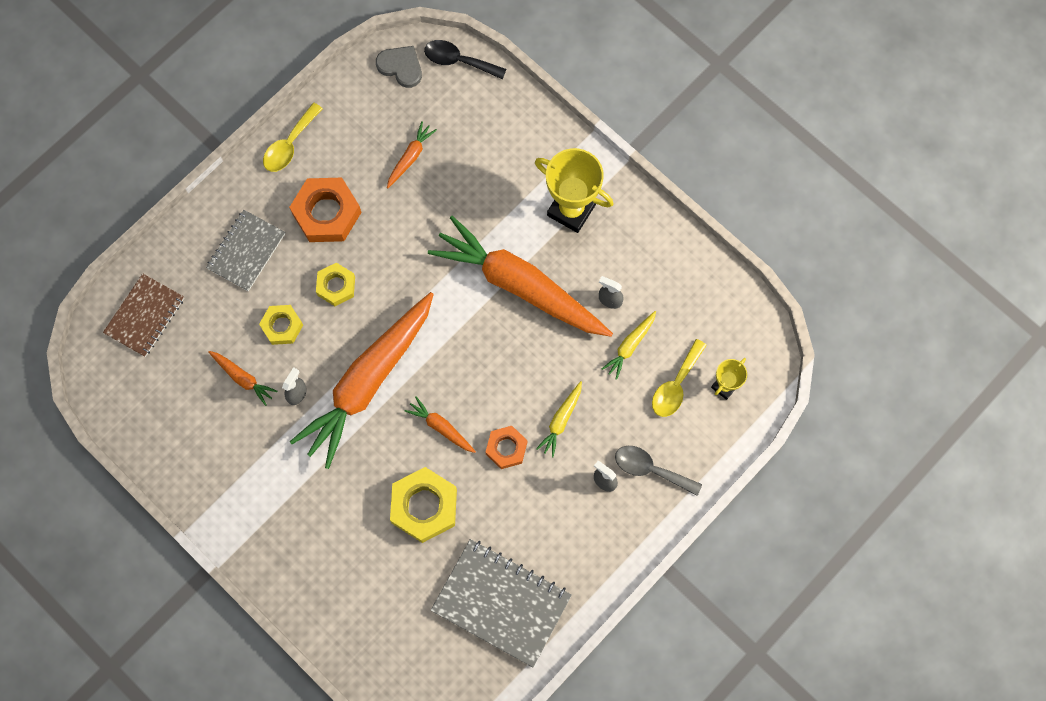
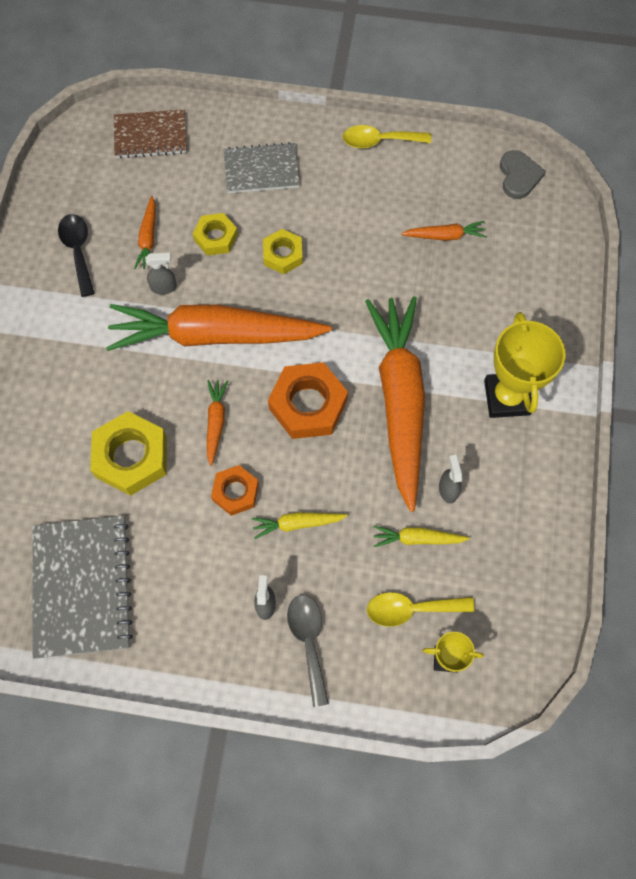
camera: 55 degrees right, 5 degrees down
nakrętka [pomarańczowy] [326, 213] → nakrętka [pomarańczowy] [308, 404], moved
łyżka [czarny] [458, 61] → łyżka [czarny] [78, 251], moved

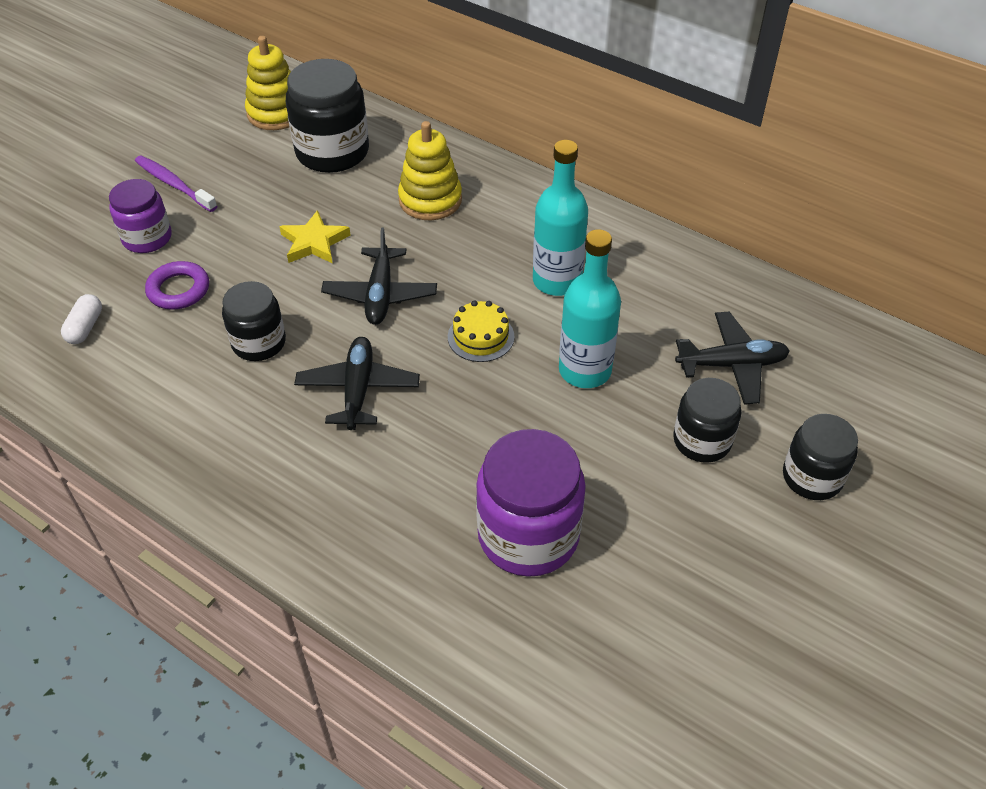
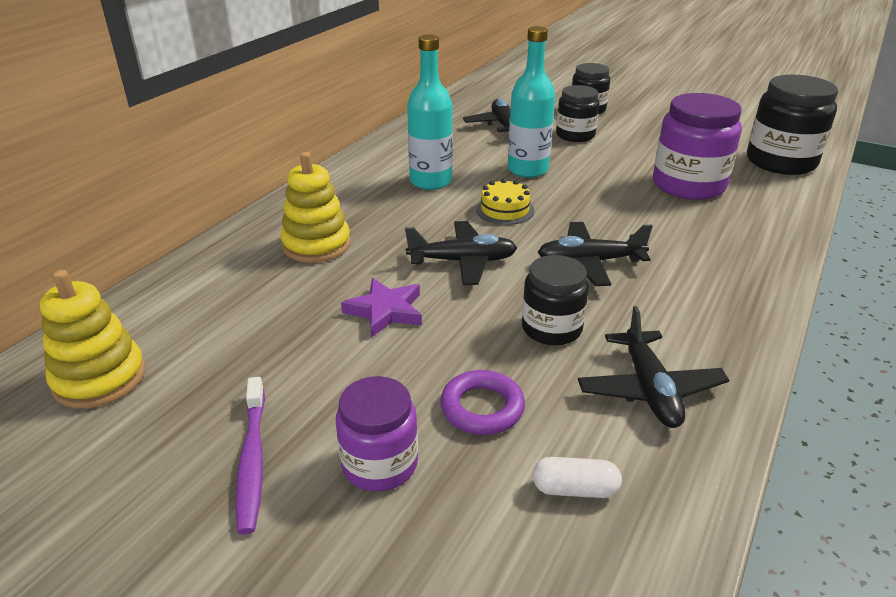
camera: 95 degrees left, 15 degrees down
- → samolot [czarny] [649, 389]
słoik [czarny] [332, 152] → słoik [czarny] [781, 162], moved
gwiazda [żółty] [314, 242] → gwiazda [fioletowy] [385, 311]
szczoteczka do zębów [fioletowy] [174, 184] → szczoteczka do zębów [fioletowy] [252, 460], 45 degrees counterclockwise

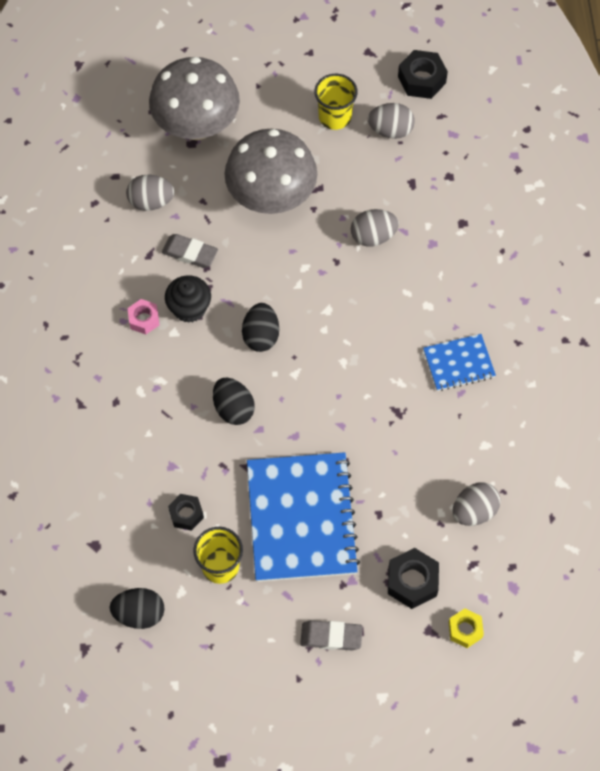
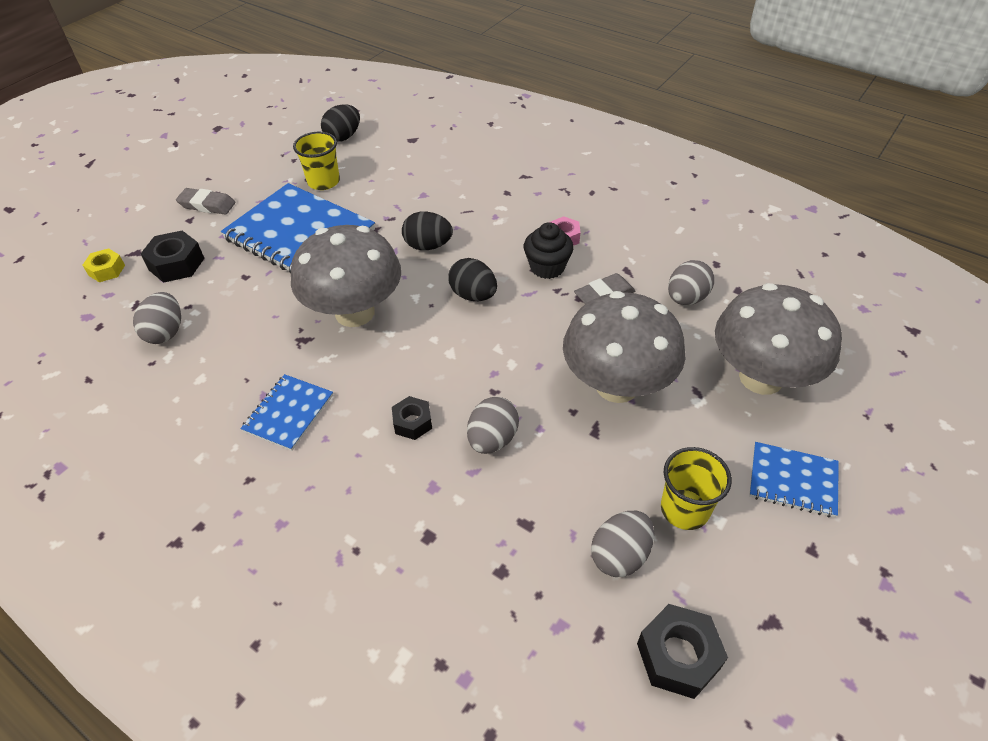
camera: 130 degrees right, 15 degrees down
- → grzyb [szary] [355, 312]
- → zeszyt [niebieski] [792, 480]
nakrętka [czarny] [186, 514] → nakrętka [czarny] [412, 422], moved
gumka do mazania [szary] [331, 637] → gumka do mazania [szary] [207, 205], 60 degrees clockwise

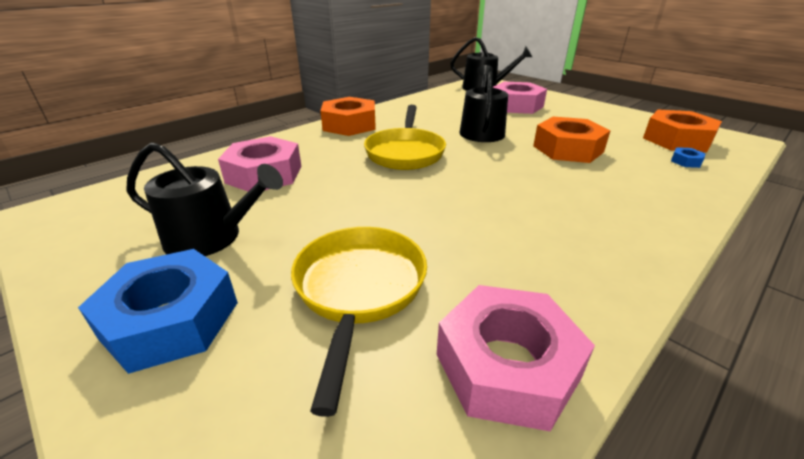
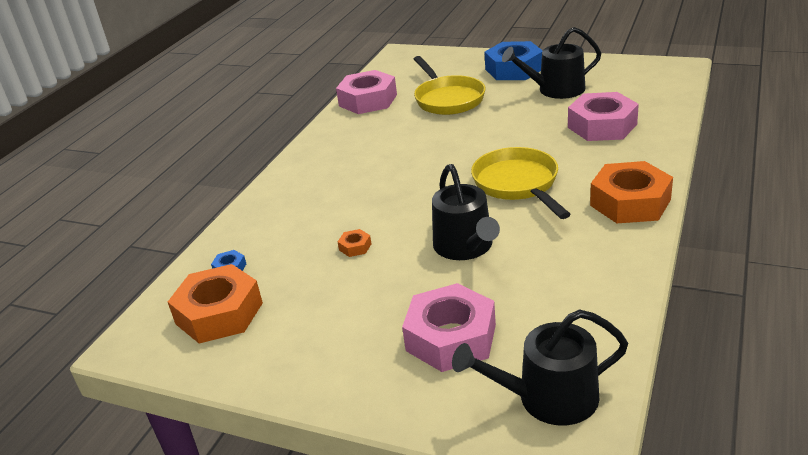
camera: 160 degrees right, 0 degrees up
nakrętka [pomarańczowy] [568, 149] → nakrętka [pomarańczowy] [355, 247], x0.41

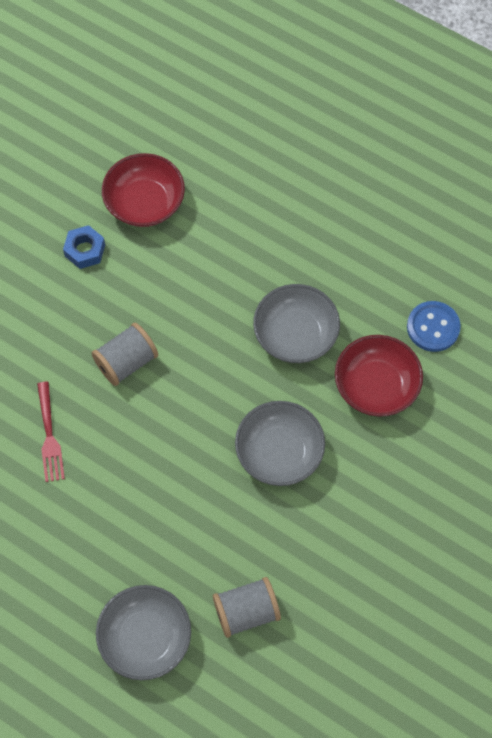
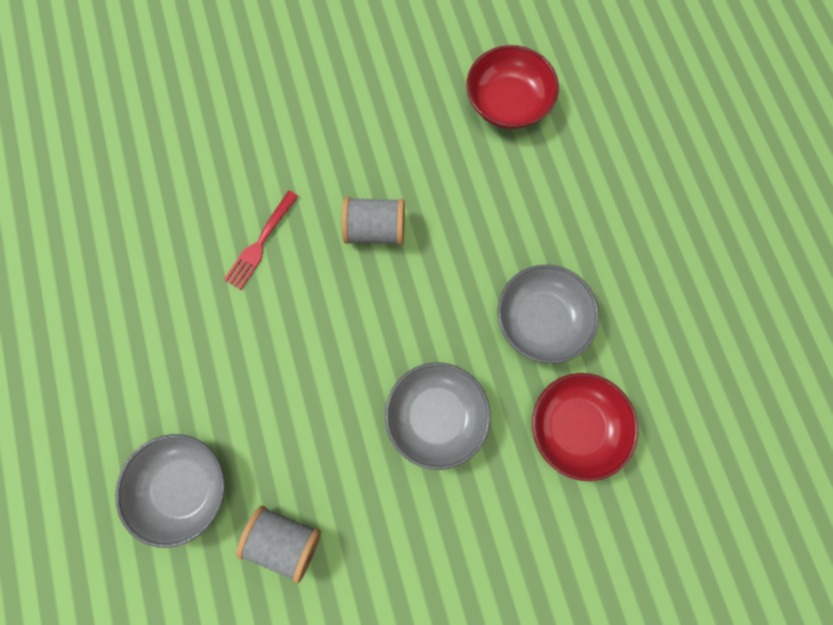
camera: 40 degrees right, 10 degrees up
nakrętka [niebieski] [85, 250] → -
guzik [niebieski] [433, 327] → -

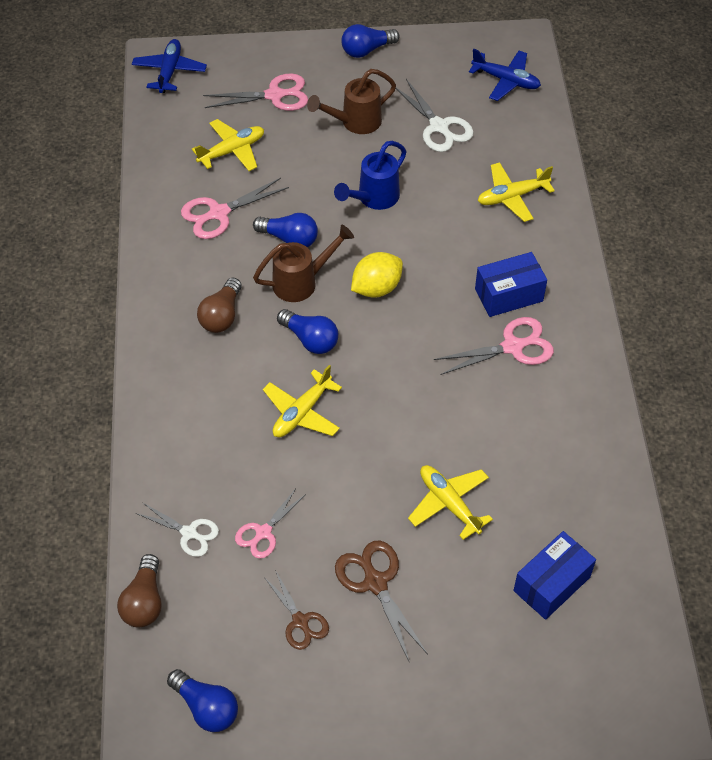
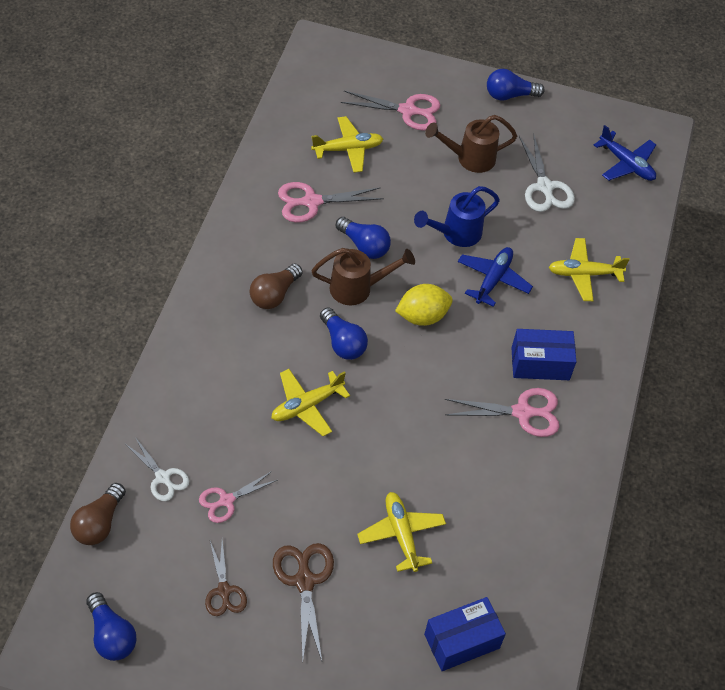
camera: 15 degrees right, 0 degrees up
samolot [niebieski] [169, 71] → samolot [niebieski] [493, 280], moved

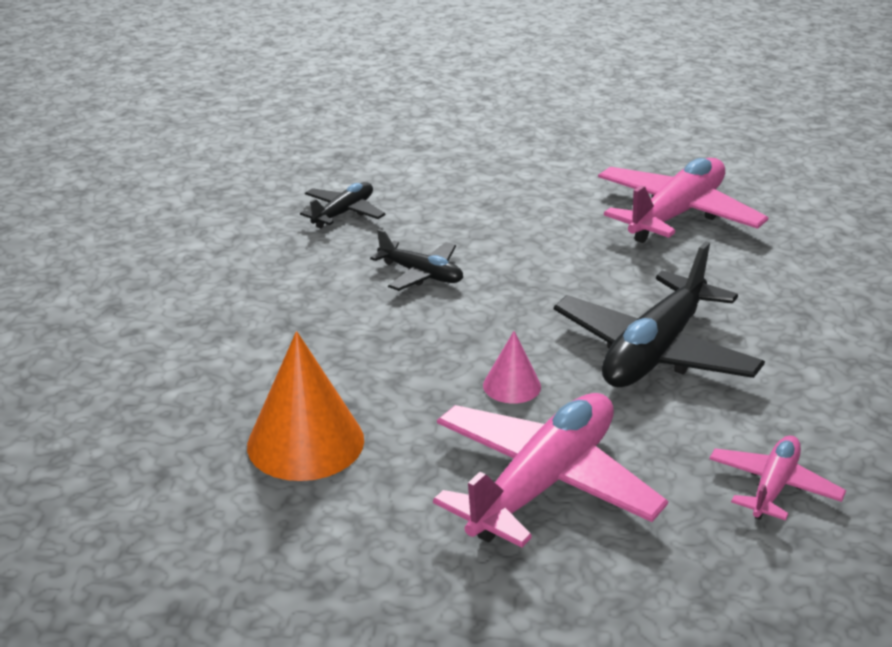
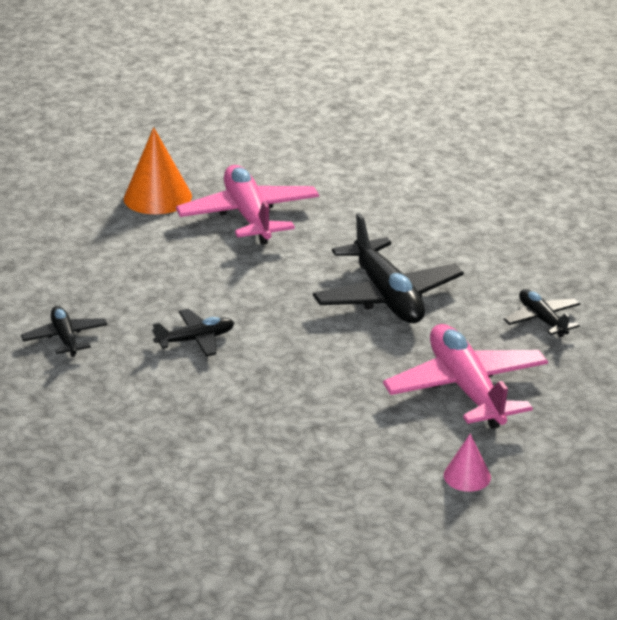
camera: 55 degrees left, 0 degrees up
stożek [pomarańczowy] [305, 442] → stożek [pomarańczowy] [157, 197], moved
stożek [różowy] [512, 386] → stożek [różowy] [467, 476], moved
samolot [różowy] [773, 486] → samolot [czarny] [542, 320]

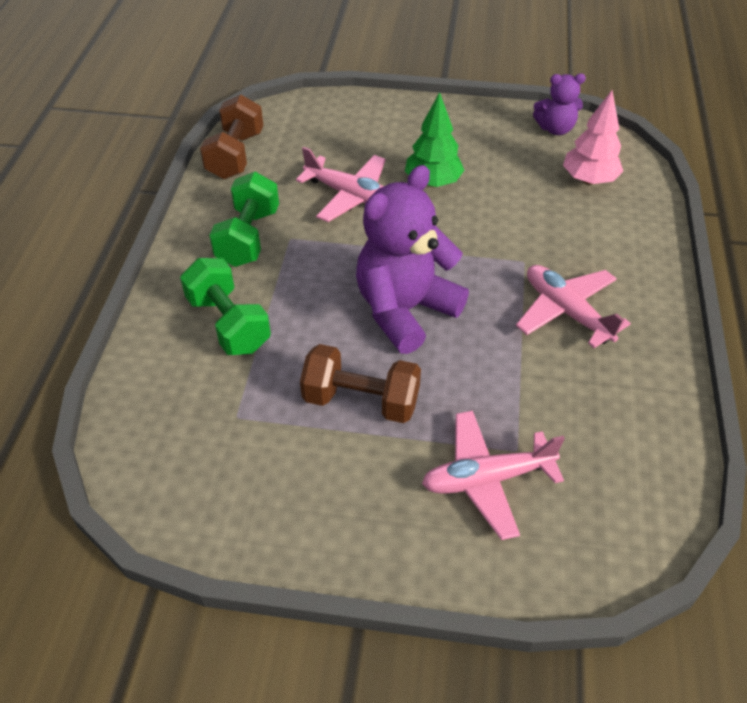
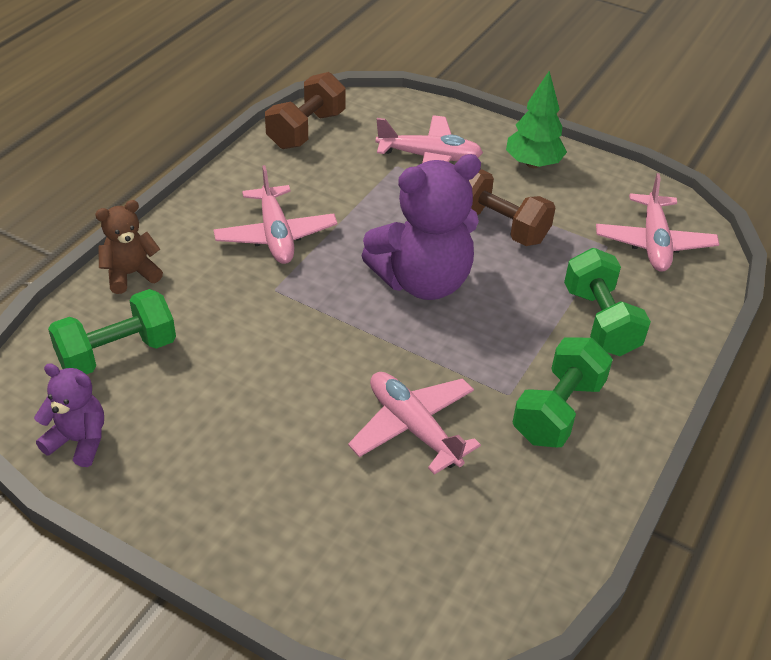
camera: 160 degrees left, 5 degrees down
- → miś [brązowy] [131, 274]
- → samolot [różowy] [654, 243]
hantel [brązowy] [235, 155] → hantel [brązowy] [306, 130], moved
drzewko [zielony] [433, 182] → drzewko [zielony] [533, 164], moved
drzewko [różowy] [589, 180] → hantel [zielony] [117, 353]

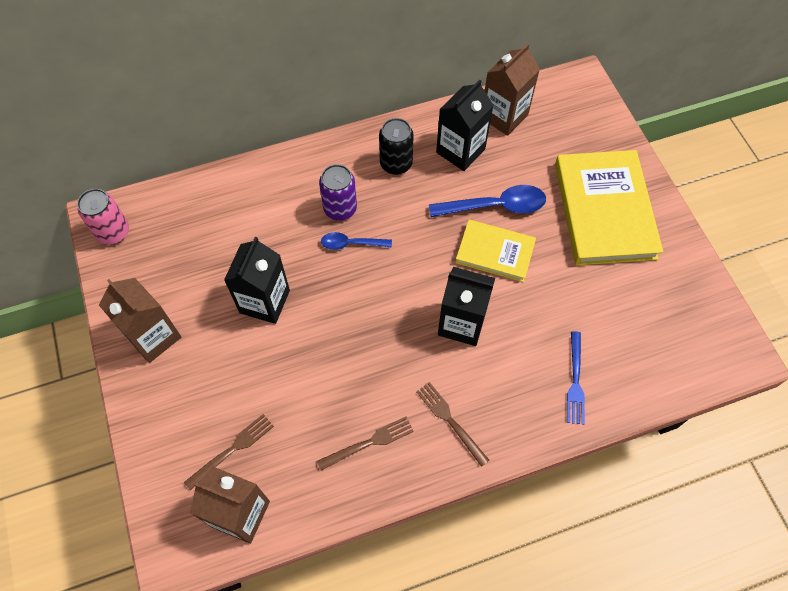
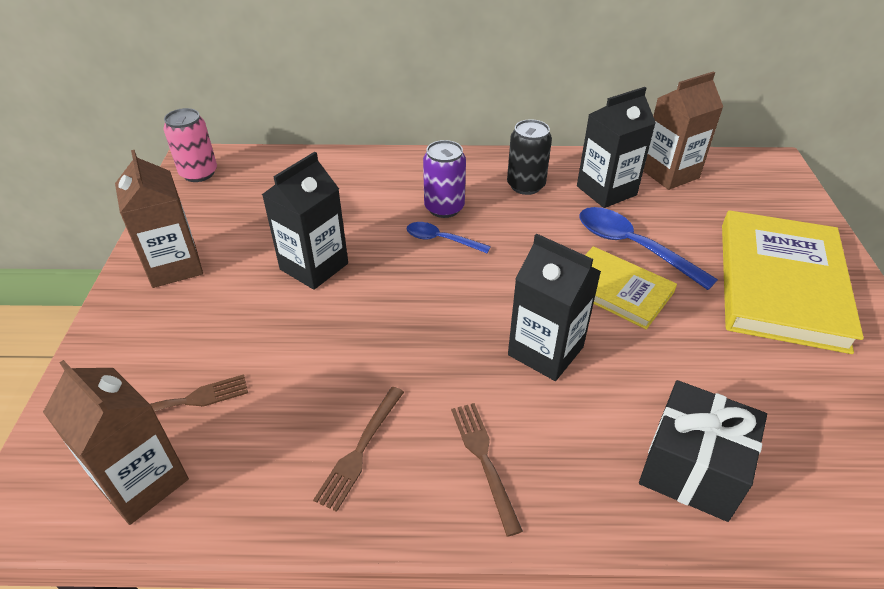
camera: 20 degrees right, 20 degrees down
widelec [niebieski] [575, 382] → prezent [czarny] [692, 468]
widelec [brązowy] [370, 442] → widelec [brązowy] [360, 451], 120 degrees clockwise
łyżka [niebieski] [495, 206] → łyżka [niebieski] [632, 247], 150 degrees counterclockwise

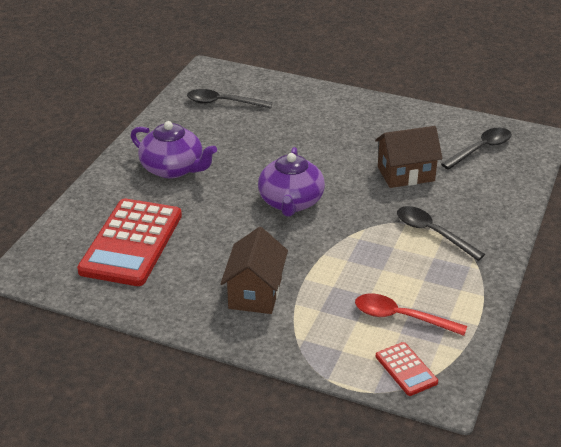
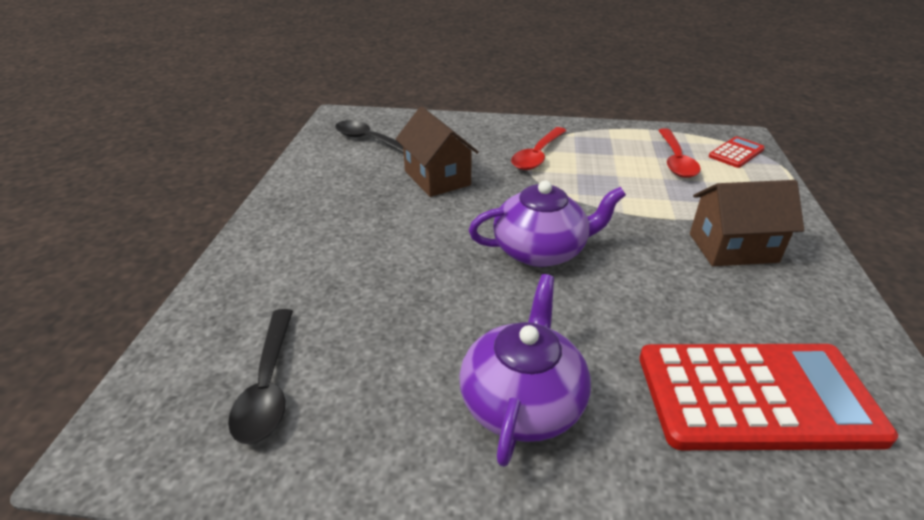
camera: 105 degrees left, 0 degrees up
łyżka [czarny] [432, 233] → łyżka [czerwony] [537, 155]

